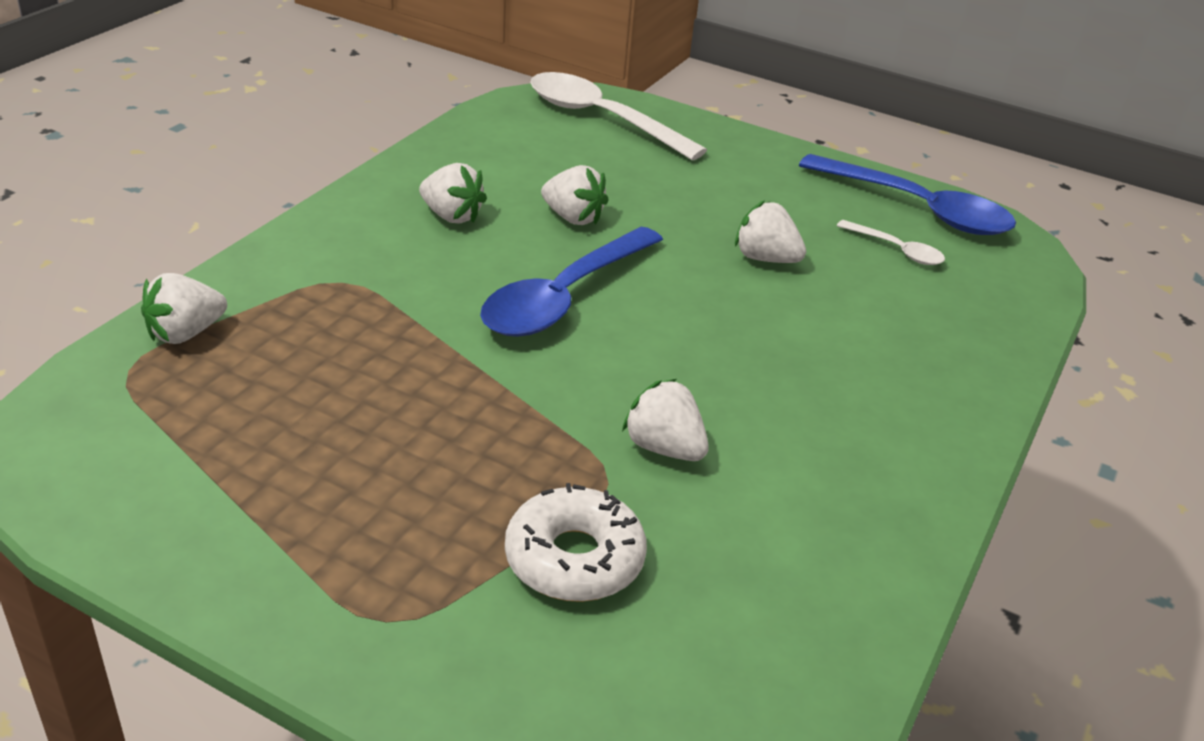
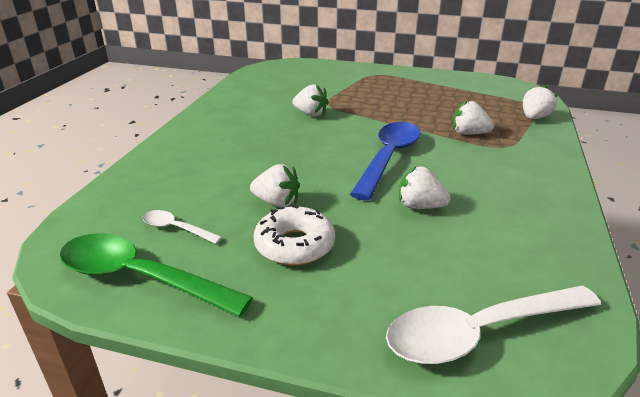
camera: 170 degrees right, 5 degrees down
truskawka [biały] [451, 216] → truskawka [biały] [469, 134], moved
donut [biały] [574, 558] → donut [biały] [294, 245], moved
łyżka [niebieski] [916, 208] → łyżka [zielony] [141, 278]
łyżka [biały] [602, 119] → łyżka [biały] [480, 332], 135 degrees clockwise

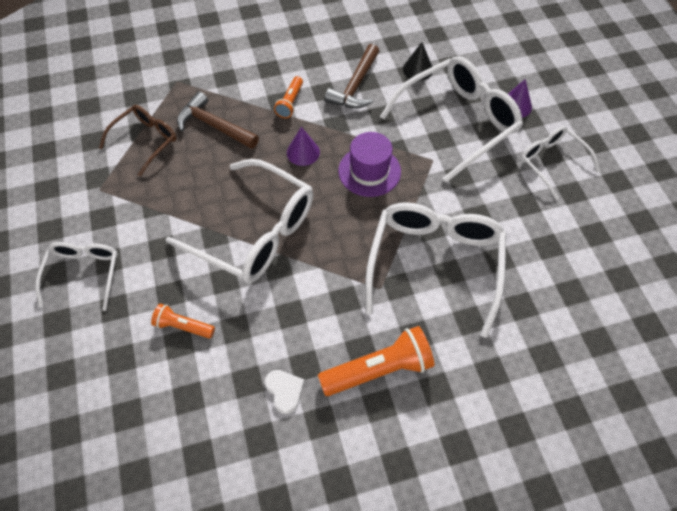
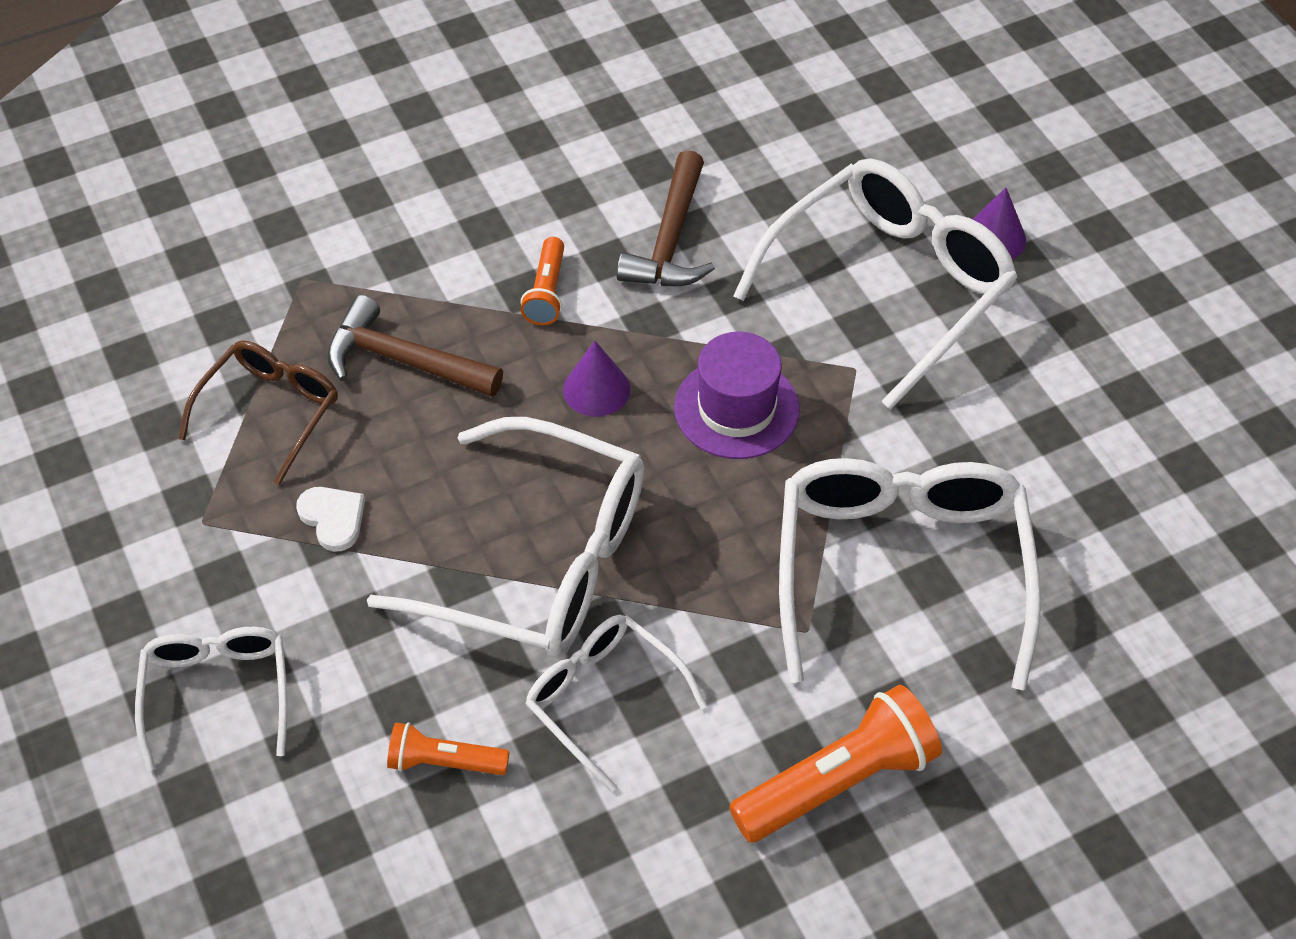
camera: 10 degrees left, 5 degrees down
stożek [czarny] [418, 69] → -
serce [biały] [284, 391] → serce [biały] [333, 518], moved
okulary [biały] [551, 162] → okulary [biały] [603, 698], moved

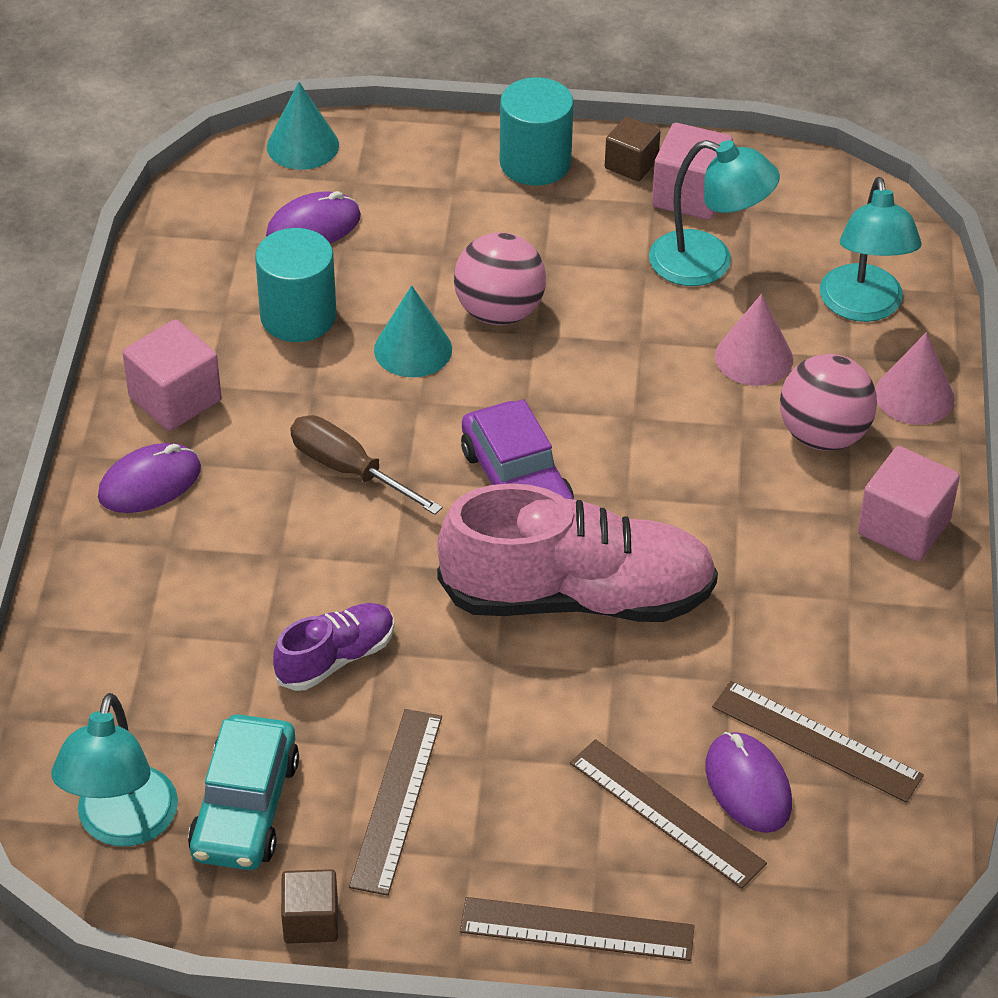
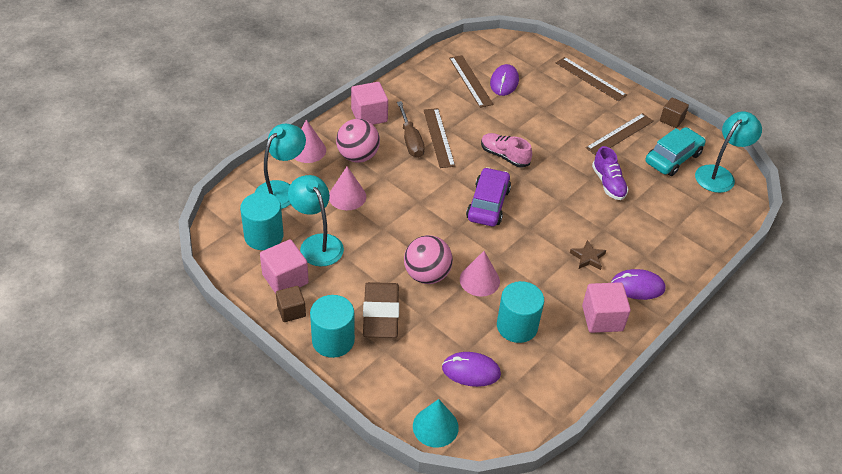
camera: 145 degrees left, 0 degrees up
- → walec [turkusowy] [264, 236]
- → gumka do mazania [brązowy] [381, 313]
- → gwiazda [brązowy] [588, 257]
śrubokręt [brązowy] [348, 470] → śrubokręt [brązowy] [410, 140], moved
linijka [brązowy] [666, 813] → linijka [brązowy] [438, 137], moved
stożek [turkusowy] [413, 349] → stożek [różowy] [479, 280]
but [fioletowy] [336, 658] → but [fioletowy] [608, 183], 105 degrees counterclockwise
but [różowy] [577, 597] → but [różowy] [504, 156], x0.49

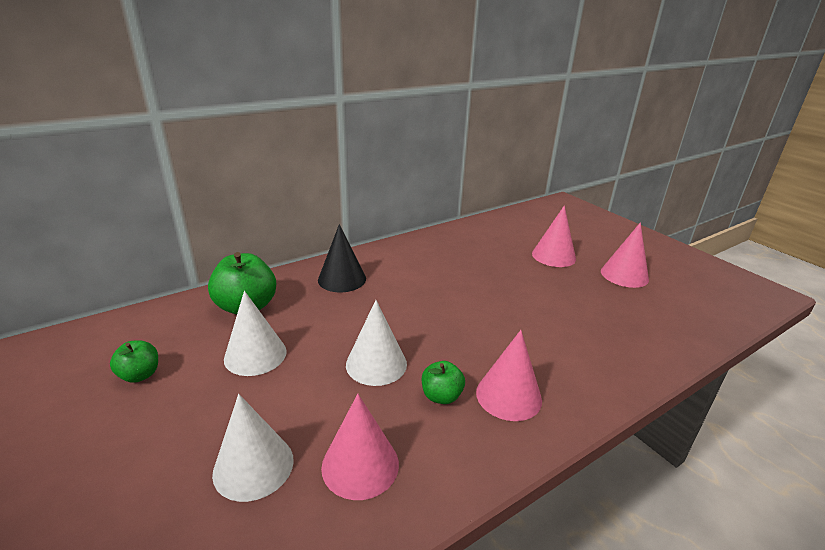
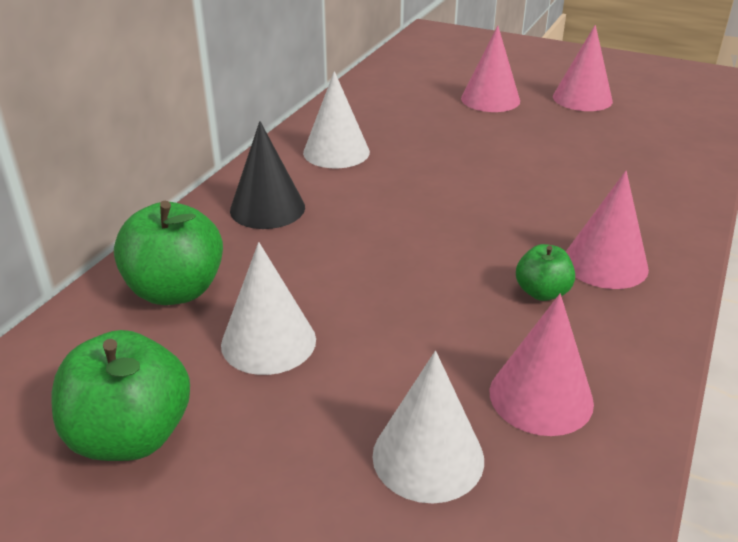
camera: 30 degrees left, 5 degrees up
stożek [biały] [376, 364] → stożek [biały] [336, 152], moved
jabłko [zielony] [140, 375] → jabłko [zielony] [131, 436], x1.80

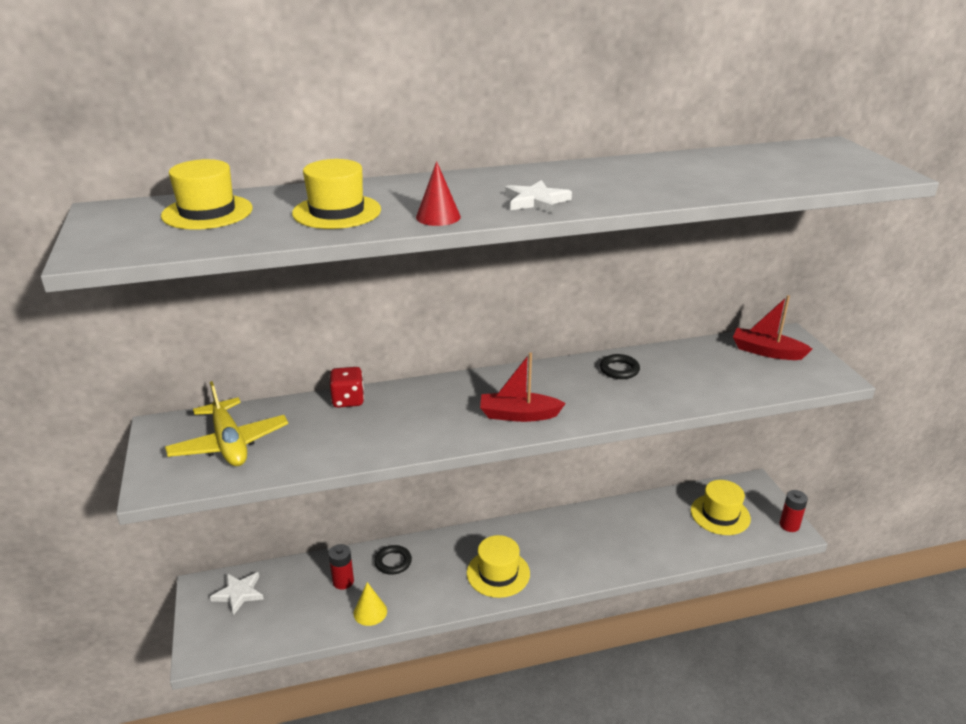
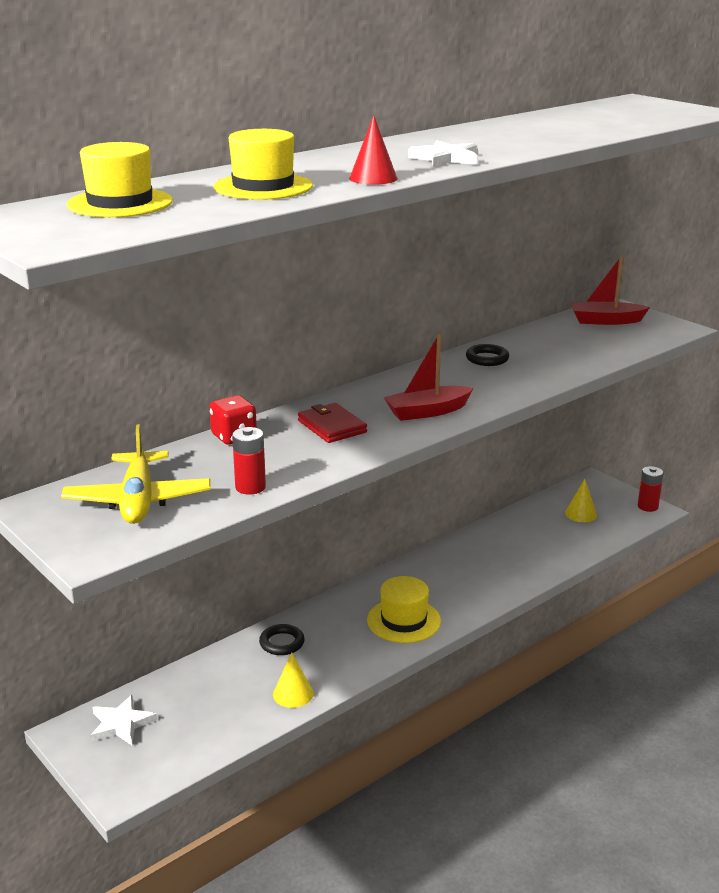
camera: 25 degrees left, 5 degrees down
- → portfel [czerwony] [332, 426]
bateria [czerwony] [343, 581] → bateria [czerwony] [250, 487], moved
kapelusz [żółty] [720, 514] → stożek [żółty] [581, 514]
samolot [żółty] [229, 443] → samolot [żółty] [138, 500], 45 degrees clockwise

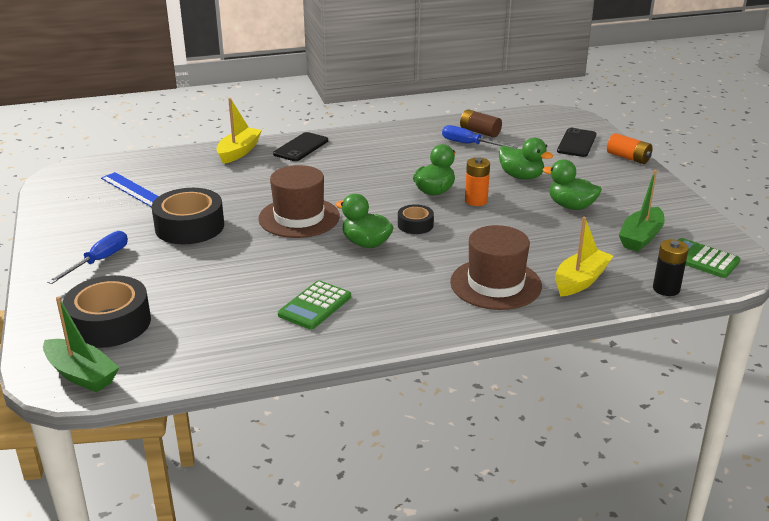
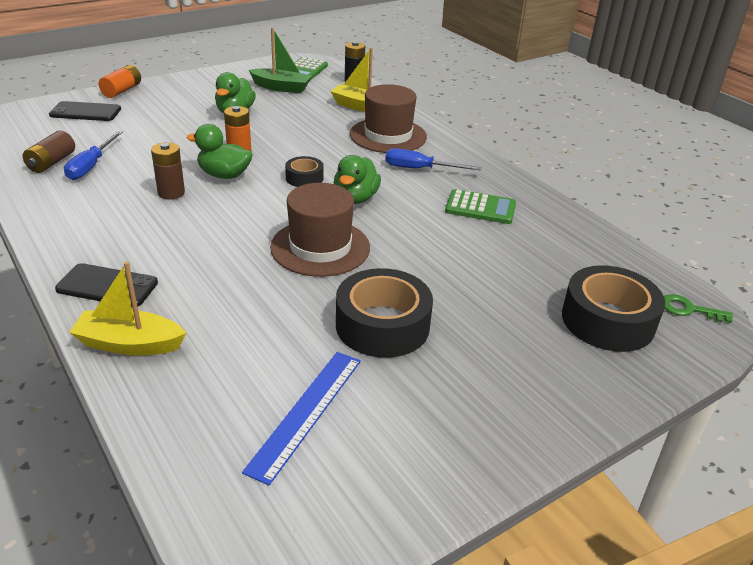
camera: 110 degrees left, 5 degrees up
kaczka [zielony] [521, 176] → -
- → bateria [brązowy] [171, 193]
śrubokręt [niebieski] [99, 261] → śrubokręt [niebieski] [420, 169], moved
łódka [zielony] [81, 374] → klucz [zielony] [689, 309]

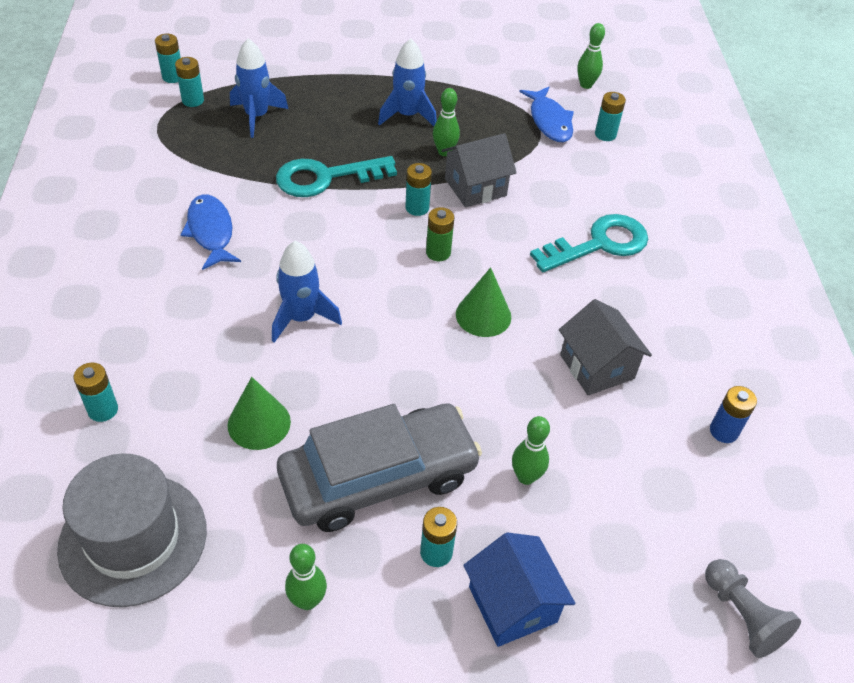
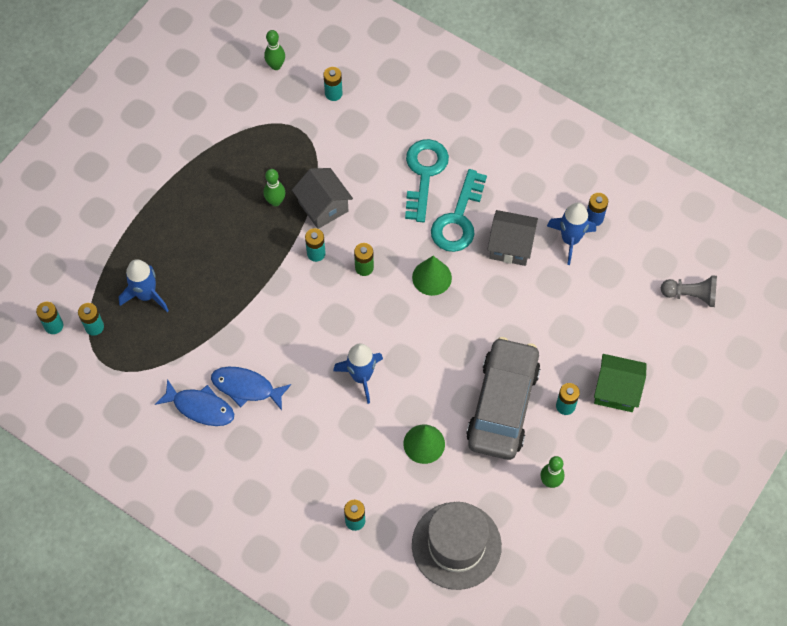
camera: 50 degrees left, 15 degrees up
kręgiel [zielony] [526, 477] → -
klucz [turkusowy] [325, 177] → klucz [turkusowy] [458, 219], moved
rakieta [niebieski] [407, 115] → rakieta [niebieski] [570, 240], moved
ryba [niebieski] [549, 121] → ryba [niebieski] [200, 407], moved
domek [niebieski] [512, 604] → domek [zielony] [616, 390]
domek [szary] [475, 187] → domek [szary] [323, 207], 45 degrees counterclockwise

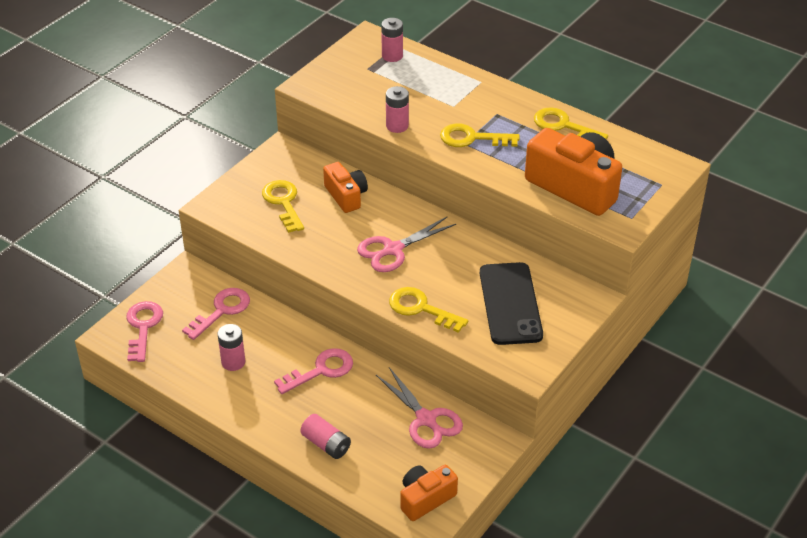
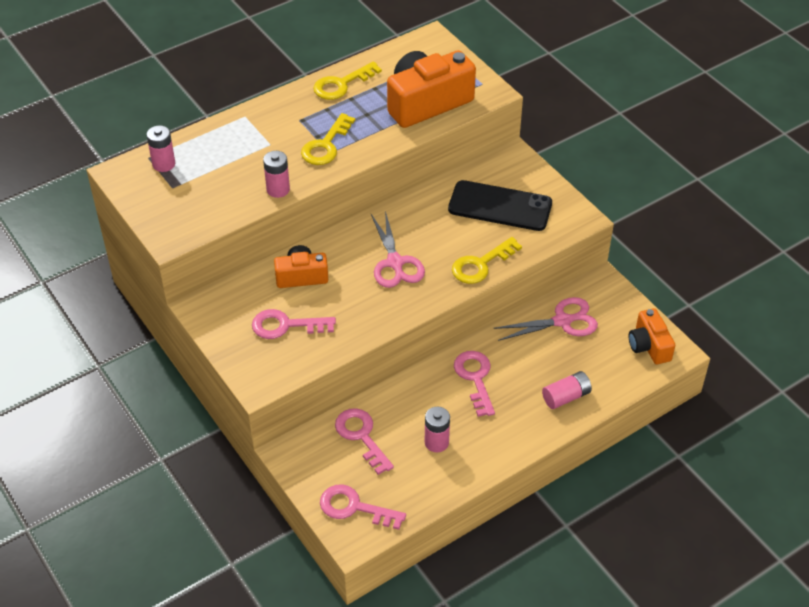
camera: 70 degrees left, 5 degrees up
klucz [żółty] [283, 203] → klucz [różowy] [286, 325]

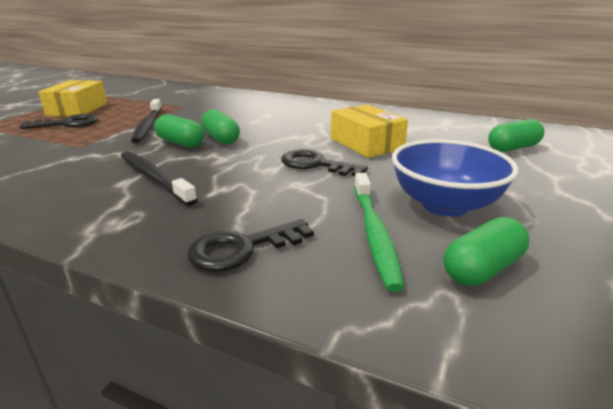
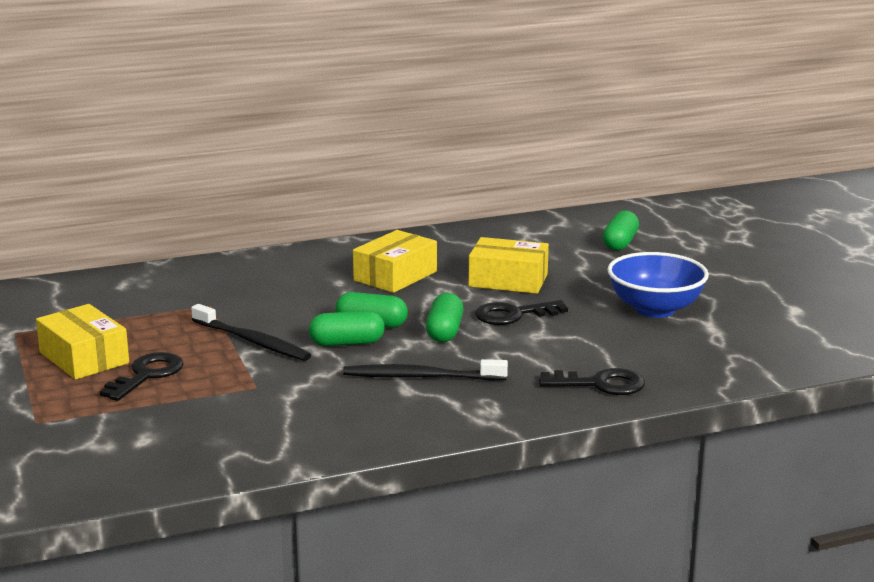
camera: 45 degrees left, 5 degrees down
szczoteczka do zębów [zielony] [374, 234] → -
- → pudełko [żółty] [395, 276]
kapsułka [zielony] [482, 269] → kapsułka [zielony] [444, 332], moved
klucz [czarny] [242, 248] → klucz [czarny] [600, 384], 105 degrees counterclockwise

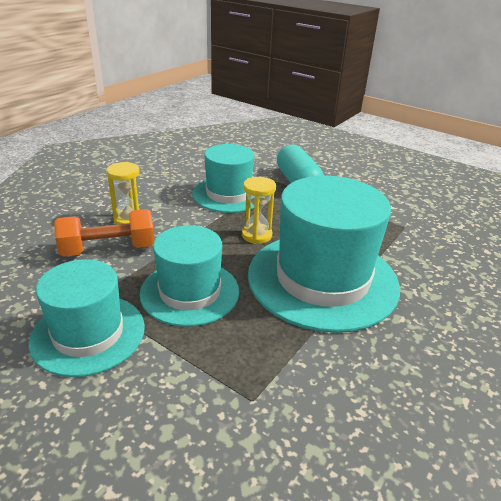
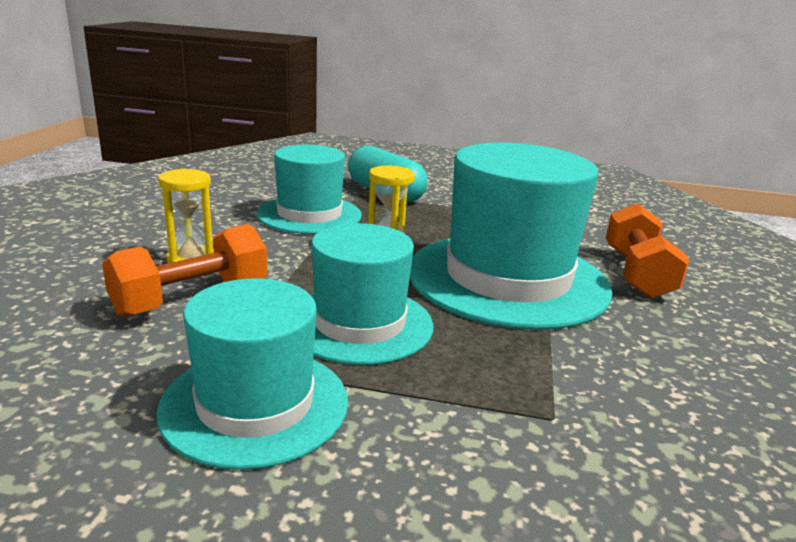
camera: 25 degrees left, 10 degrees down
- → hantel [pomarańczowy] [637, 273]

